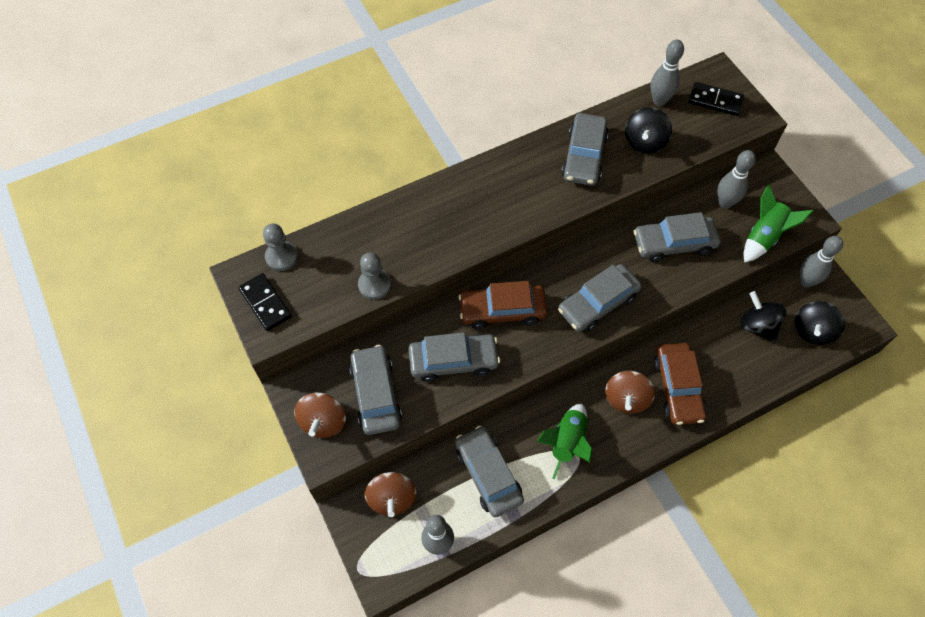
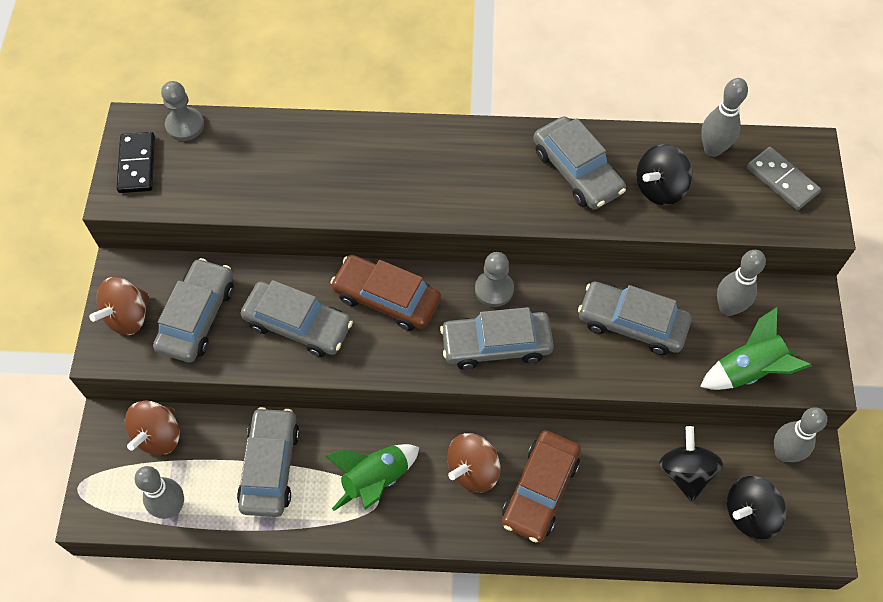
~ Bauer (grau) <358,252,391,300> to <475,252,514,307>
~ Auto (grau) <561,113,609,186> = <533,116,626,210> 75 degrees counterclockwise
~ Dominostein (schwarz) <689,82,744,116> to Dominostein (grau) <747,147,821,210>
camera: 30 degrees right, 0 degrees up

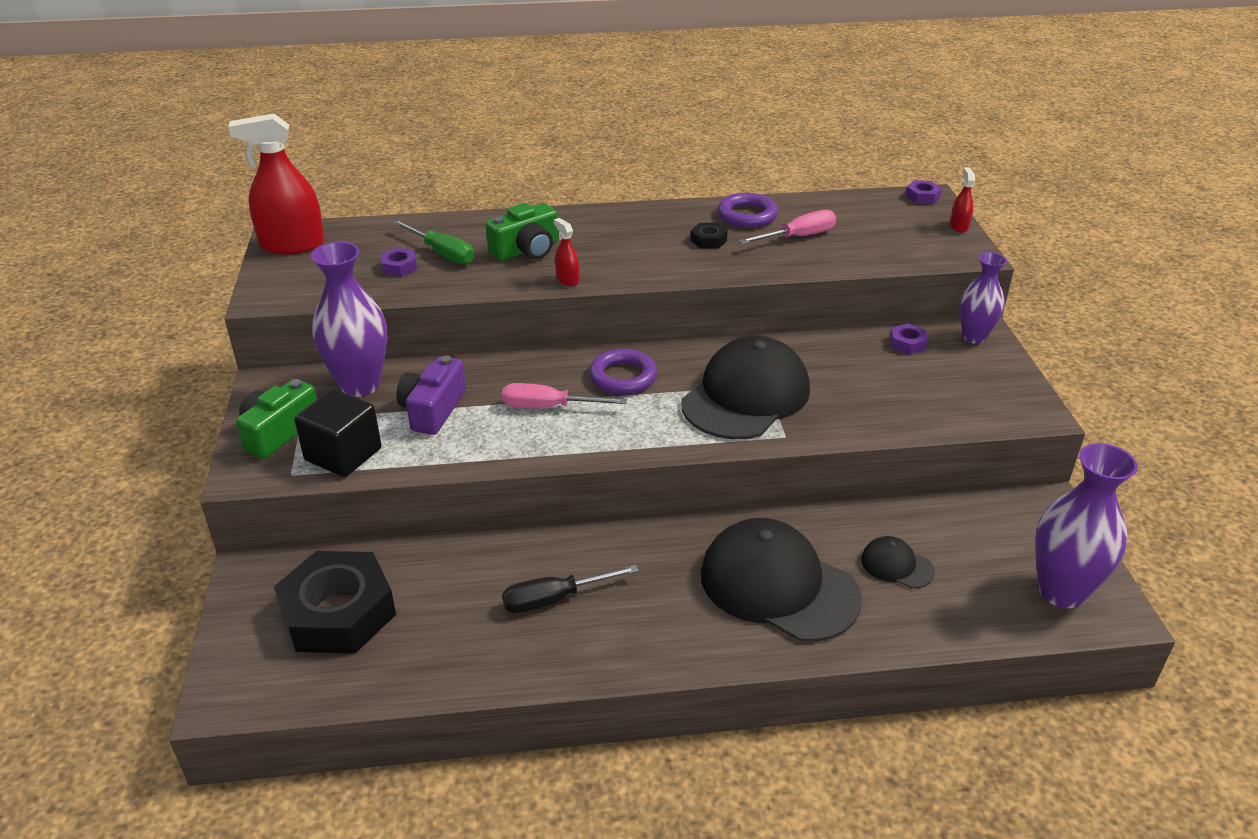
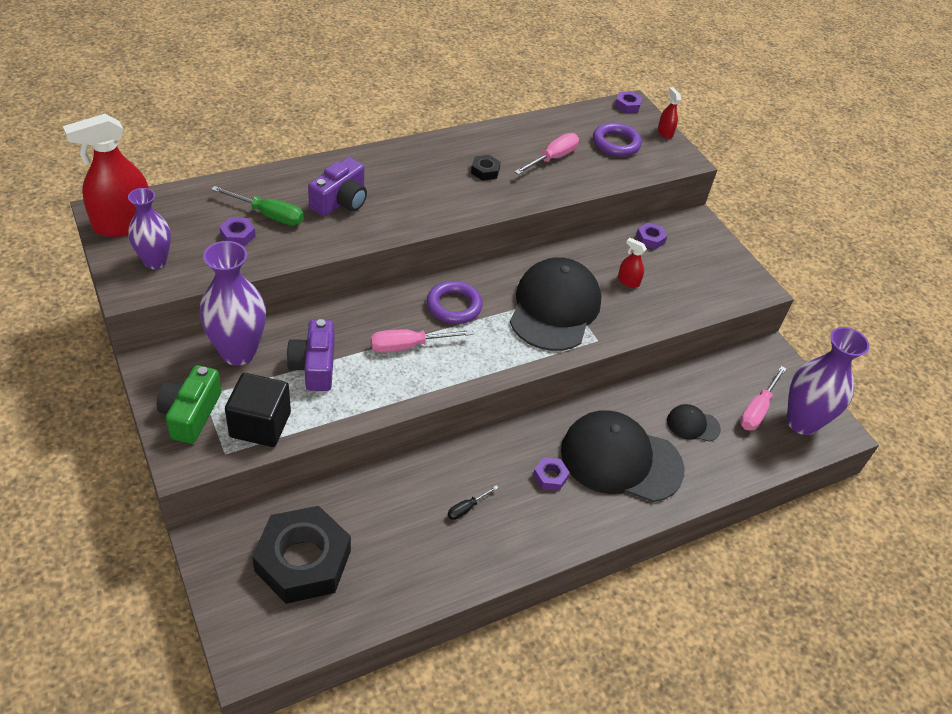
~ Vase (lila) <959,252,1007,344> to <128,188,171,269>
~ Kamera (grün) <486,203,559,261> to Kamera (lila) <308,157,367,217>
~ Schraubenzieher (schwarz) <502,565,639,613> = <448,485,498,520> x0.56
+ Sechskantmutter (lila) <533,457,570,491>
~ Ring (lila) <718,193,778,228> to <593,122,642,157>
~ Sprühflasche (rot) <554,218,579,286> to <618,238,647,288>
+ Schraubenzieher (rosa) <740,366,786,430>
camera: 25 degrees left, 10 degrees up

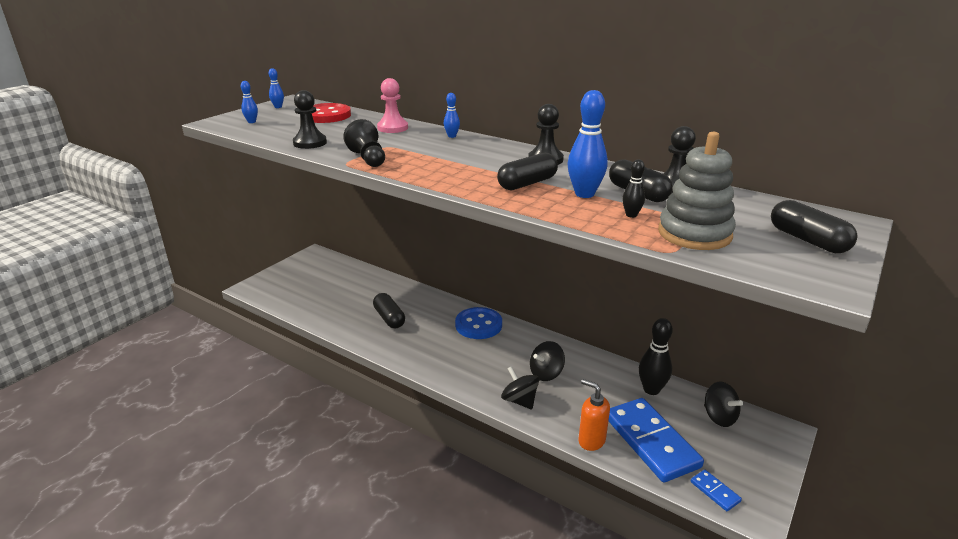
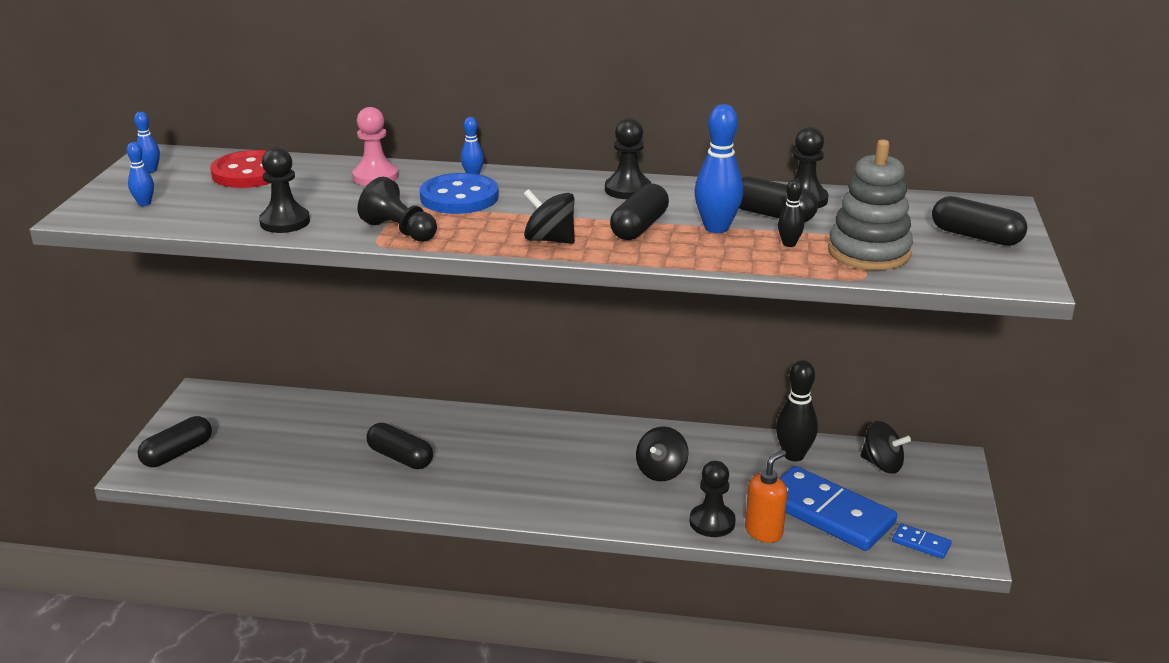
+ Kapsel (schwarz) <137,416,212,467>
~ Knopf (blau) <455,307,502,339> to <420,173,499,214>
~ Kreisel (schwarz) <501,366,539,410> to <524,189,575,244>
+ Bauer (schwarz) <689,461,736,537>
~ Seifenspender (orange) <578,379,610,451> = <745,450,787,543> 120 degrees clockwise
camera: 25 degrees left, 0 degrees up

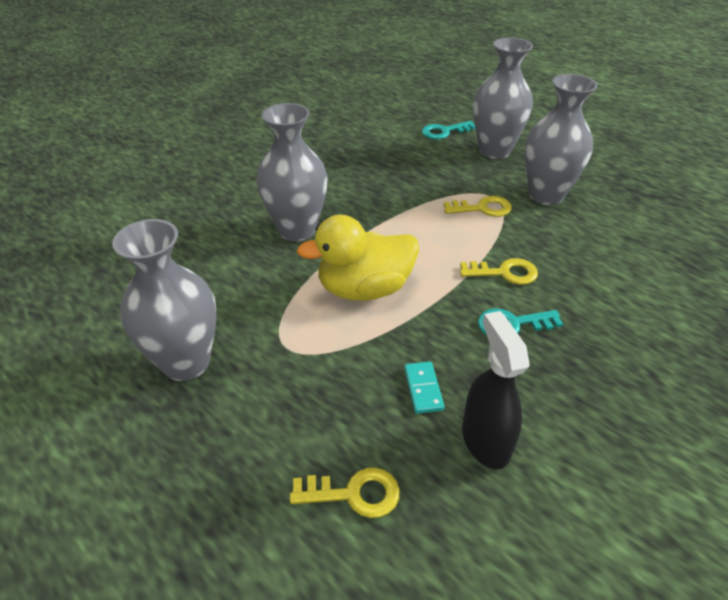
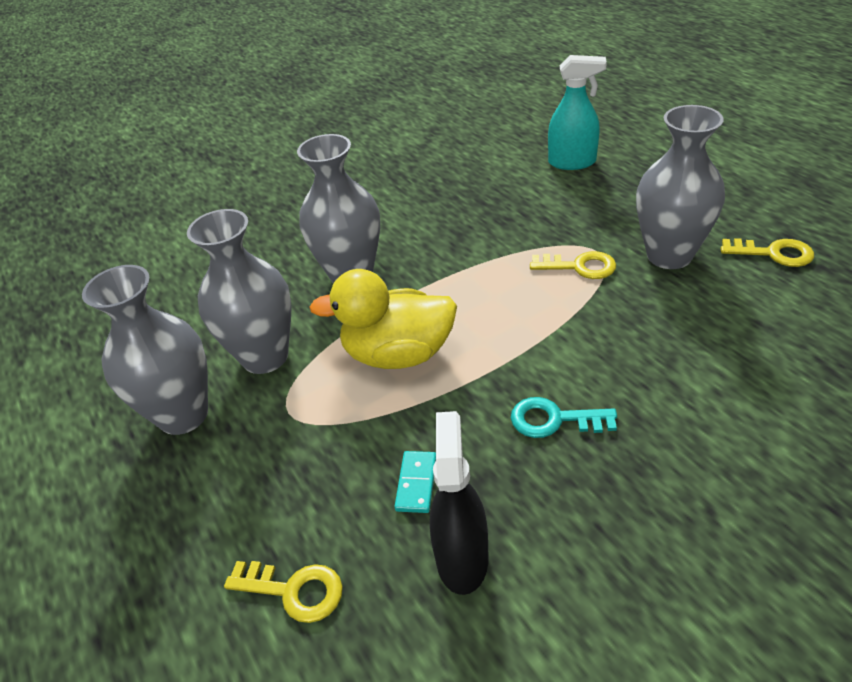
~ Vase (grau) <473,37,533,159> to <187,209,292,374>
~ Schlüssel (türkis) <422,121,475,139> to Sprühflasche (türkis) <548,55,607,170>
~ Schlüssel (gelb) <460,258,538,285> to <721,238,814,267>
camera: 20 degrees right, 0 degrees up

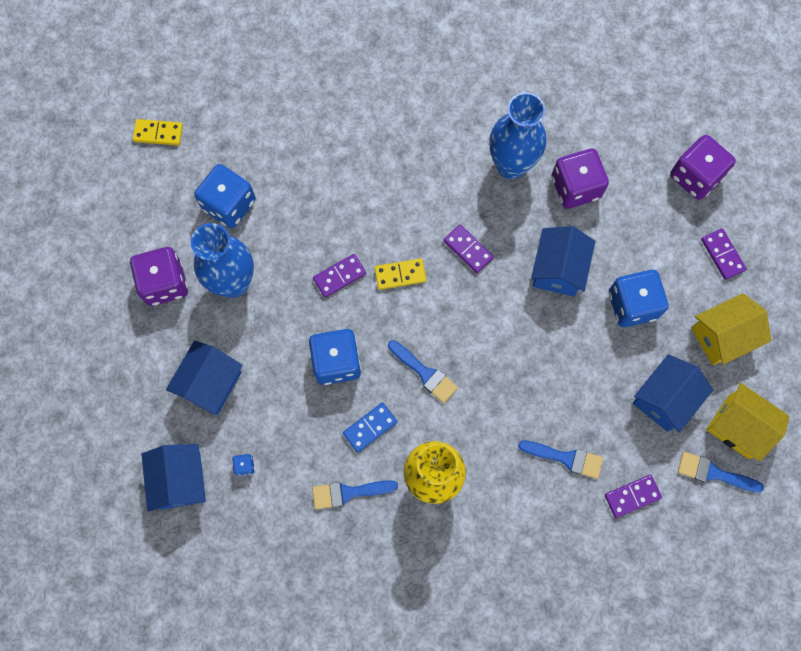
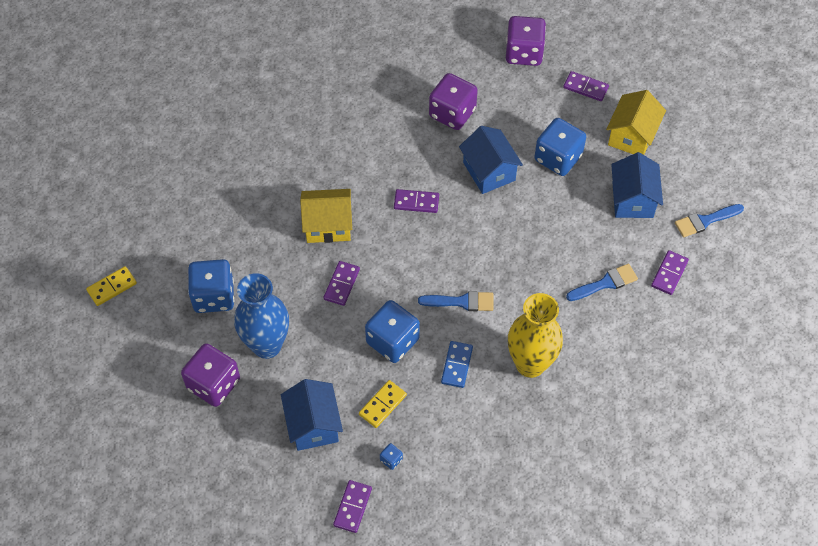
~ Haus (gelb) <706,383,790,462> to <300,189,352,243>
~ Haus (blau) <141,444,206,512> to Dominostein (lila) <333,480,372,533>
~ Dominostein (gelb) <375,258,426,290> to <359,380,407,428>
- Pinsel (blau) <312,480,398,510>
- Vase (blau) <489,92,546,179>
camera: 40 degrees left, 15 degrees down

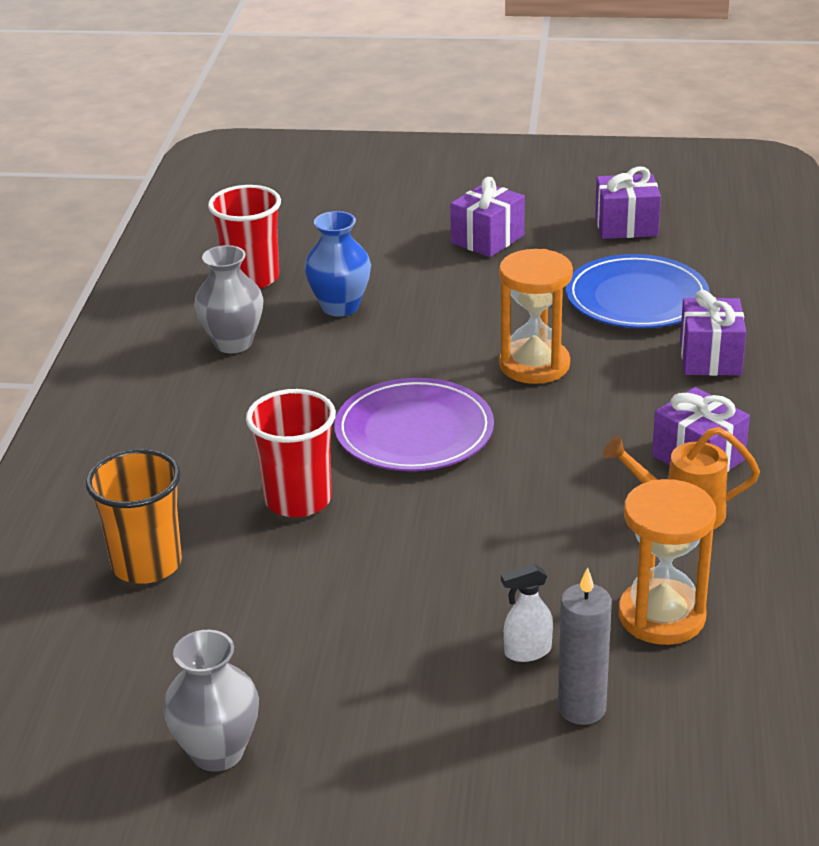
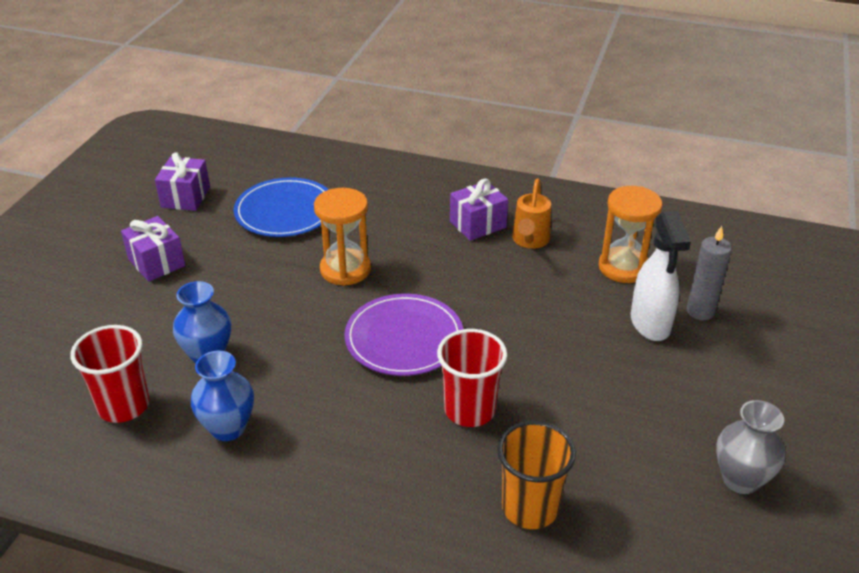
~ Vase (grau) <194,245,264,353> to Vase (blau) <191,351,254,441>
~ Sprühflasche (weiß) <501,564,553,662> = <631,211,691,341> x1.97
- Geschenk (lila) <680,290,746,376>
camera: 80 degrees left, 5 degrees up

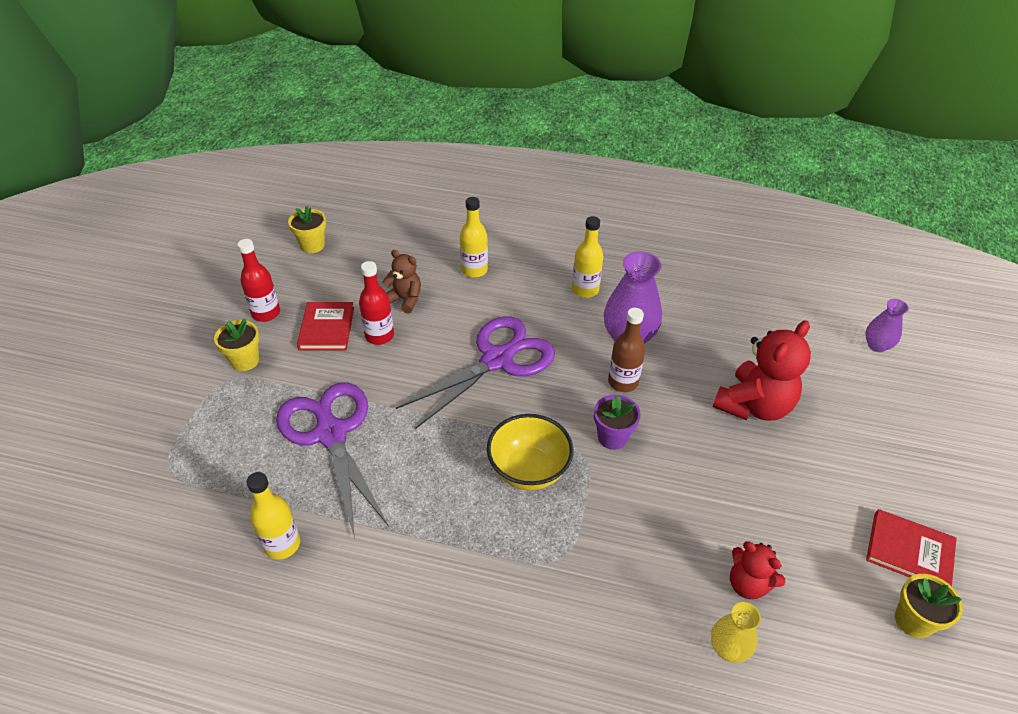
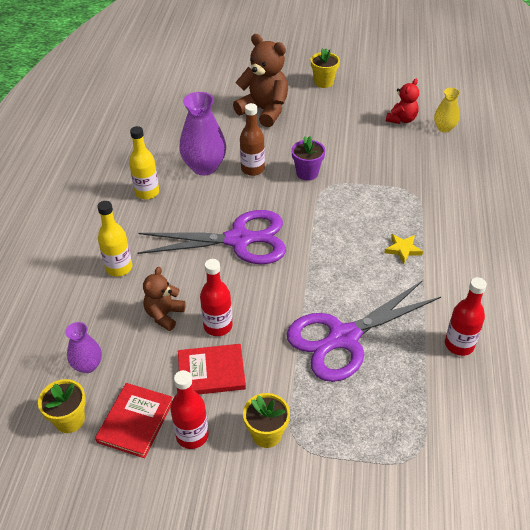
~ Vase (lila) <865,299,909,352> to <65,322,102,373>
~ Buch (rot) <866,509,957,586> to <95,383,172,458>
~ Schere (lila) <396,316,555,429> = <138,210,286,264> 135 degrees clockwise
~ Teddybär (rot) <713,320,811,421> to Teddybär (braun) <233,34,288,127>
~ Blumentopf (gelb) <895,574,963,638> to <311,48,340,88>
+ Stern (gelb) <384,234,423,264>
~ Flasche (gelb) <246,472,300,560> to Flasche (rot) <445,277,487,356>
- Schüssel (gelb) <487,414,573,490>
camera: 95 degrees left, 0 degrees up

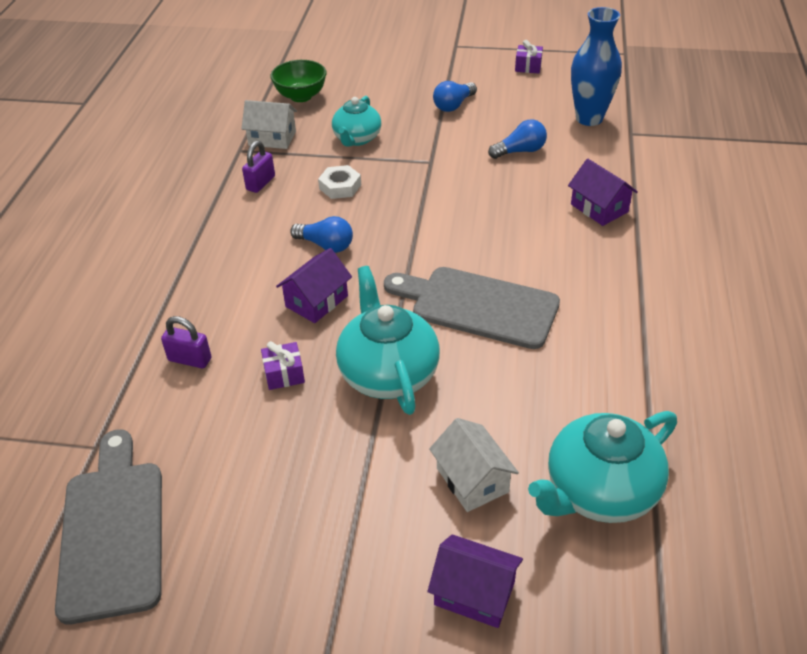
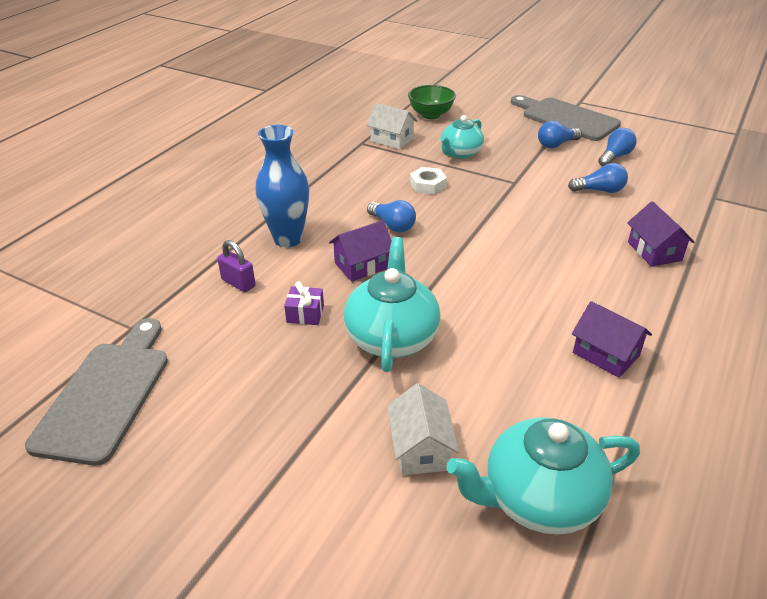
~ Vase (blau) <571,7,622,126> to <256,125,309,247>
~ Schneidebrett (grau) <384,267,560,349> to <511,95,621,141>
~ Haus (lila) <428,534,523,628> to <572,301,652,378>
+ Glühbirne (blau) <598,128,637,166>
- Vorhängeschloss (lila) <242,141,275,193>
- Geschenk (lila) <515,40,543,73>
camera: 20 degrees right, 5 degrees down

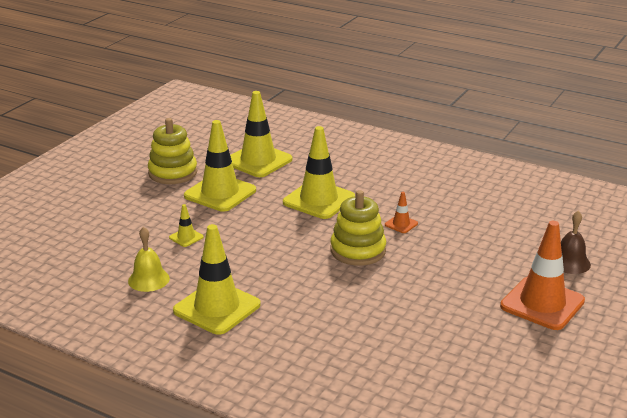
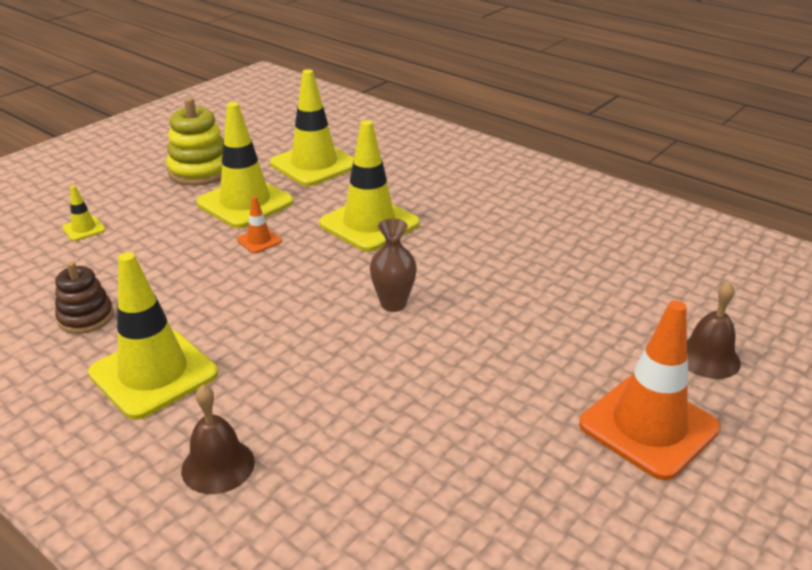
~ Glocke (gelb) <128,227,170,292> to Stapelspielzeug (braun) <55,261,114,334>
~ Leitkegel (gelb) <169,204,204,247> to <62,185,106,241>
+ Glocke (braun) <181,385,255,494>
~ Leitkegel (orange) <385,192,418,233> to <237,196,282,253>
~ Stapelspielzeug (gelb) <330,190,386,266> to Vase (braun) <370,219,417,312>
camera: 10 degrees right, 5 degrees up

